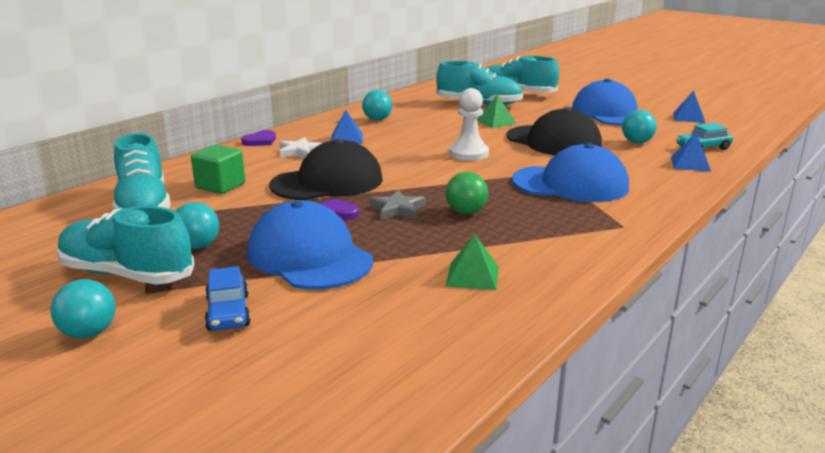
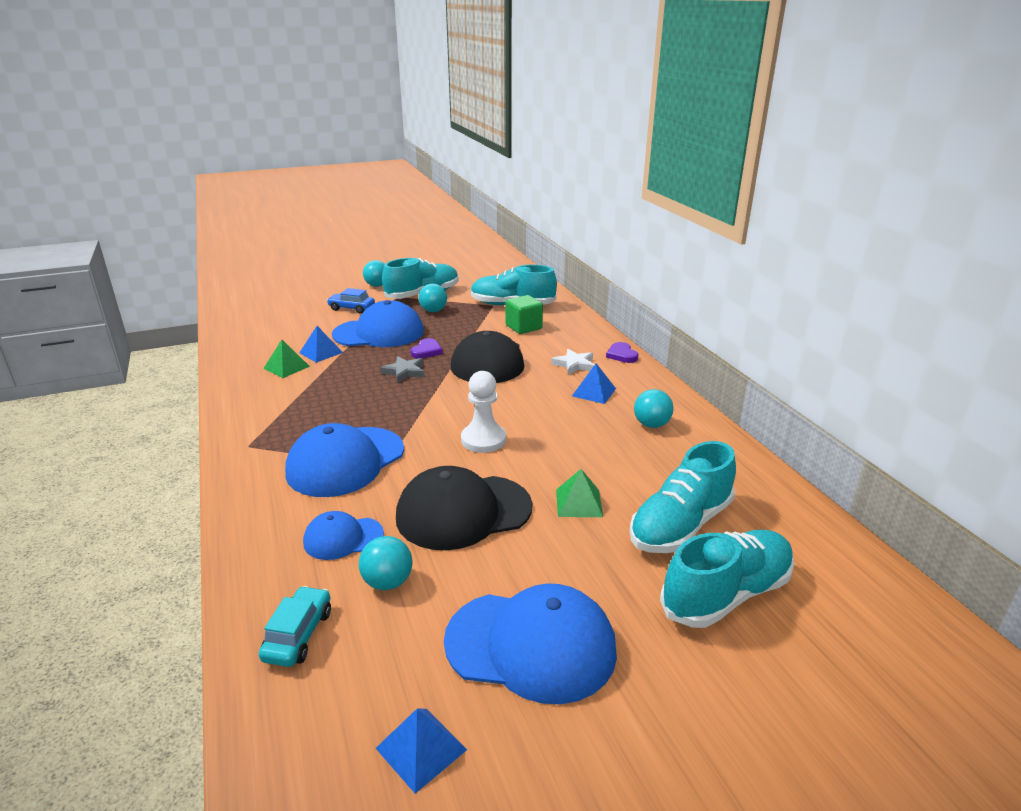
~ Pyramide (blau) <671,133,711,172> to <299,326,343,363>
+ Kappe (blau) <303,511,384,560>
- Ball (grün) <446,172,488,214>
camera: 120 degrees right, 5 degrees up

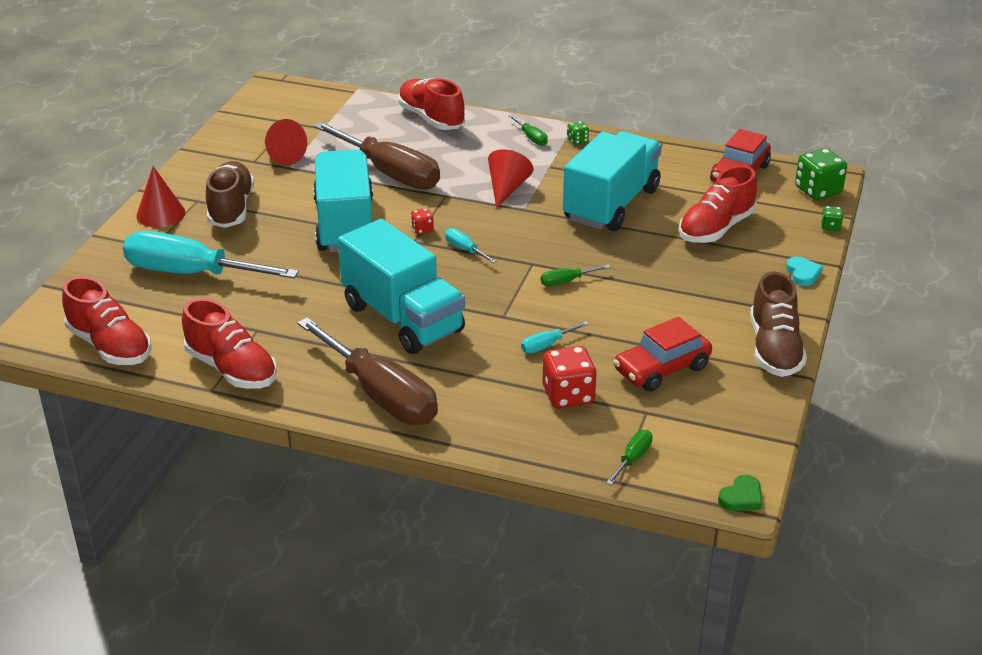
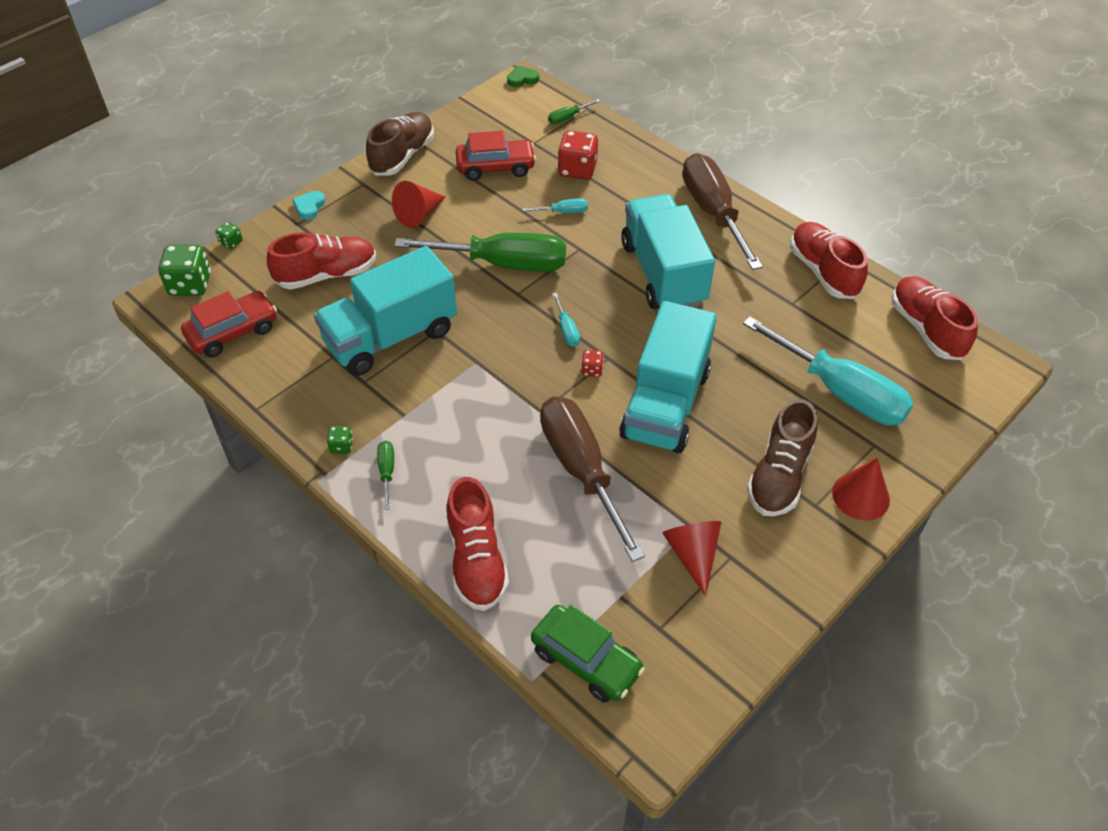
~ Kegel (rot) <488,149,534,208> to <392,181,445,228>
~ Schraubenzieher (grün) <541,265,610,286> = <395,233,566,272> x2.50
+ Auto (grün) <531,605,645,703>
camera: 155 degrees left, 15 degrees up

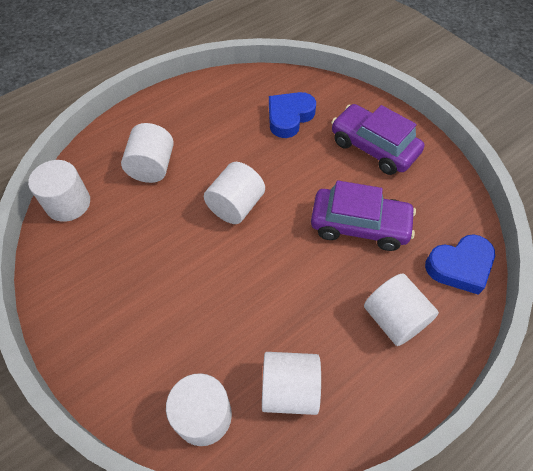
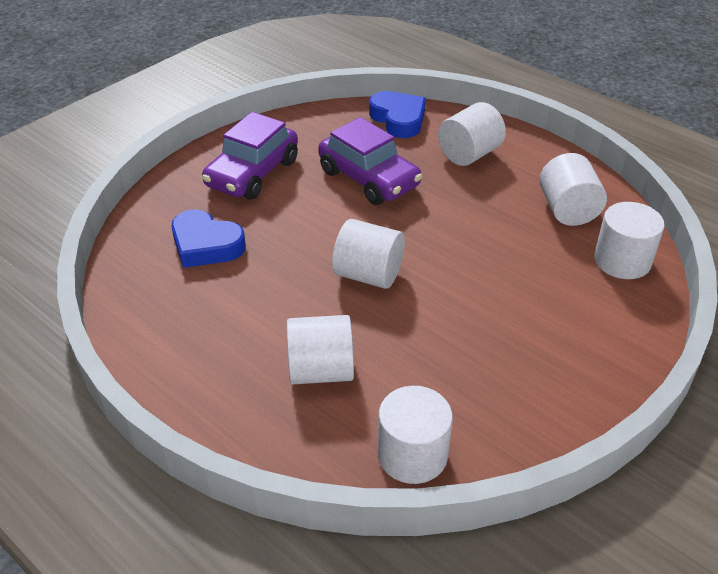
~ Auto (lila) <311,180,416,251> = <318,117,422,205> 135 degrees clockwise
camera: 100 degrees left, 15 degrees down

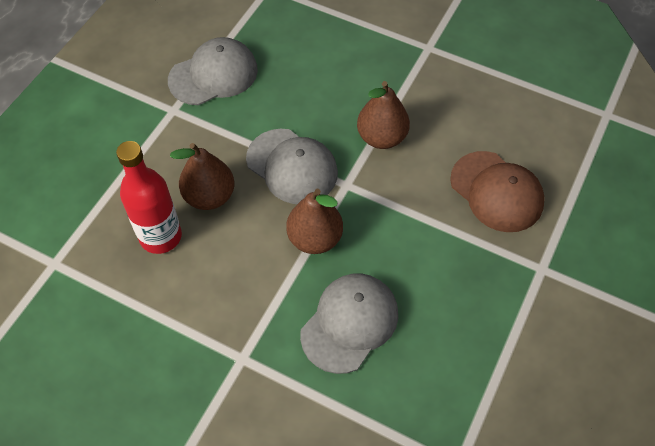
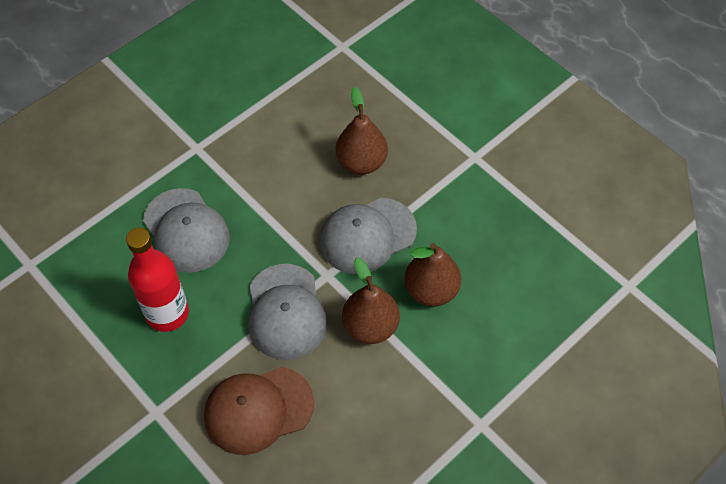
~ Flasche (rot) <116,141,182,254> to <126,228,189,332>
~ Kappe (grau) <168,37,258,105> to <248,264,327,360>
~ Birne (braun) <286,189,343,254> to <404,243,461,307>
camera: 110 degrees right, 0 degrees up

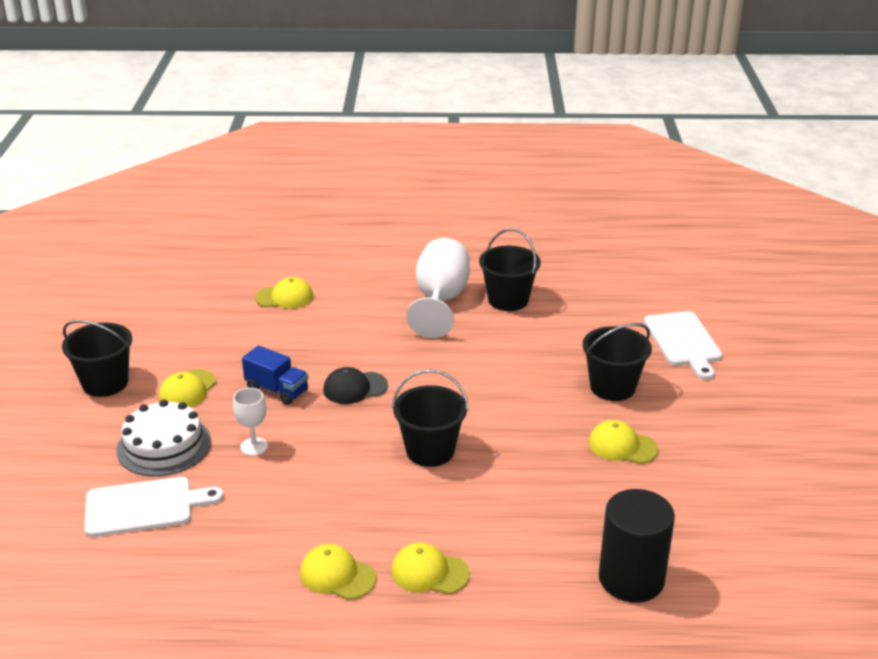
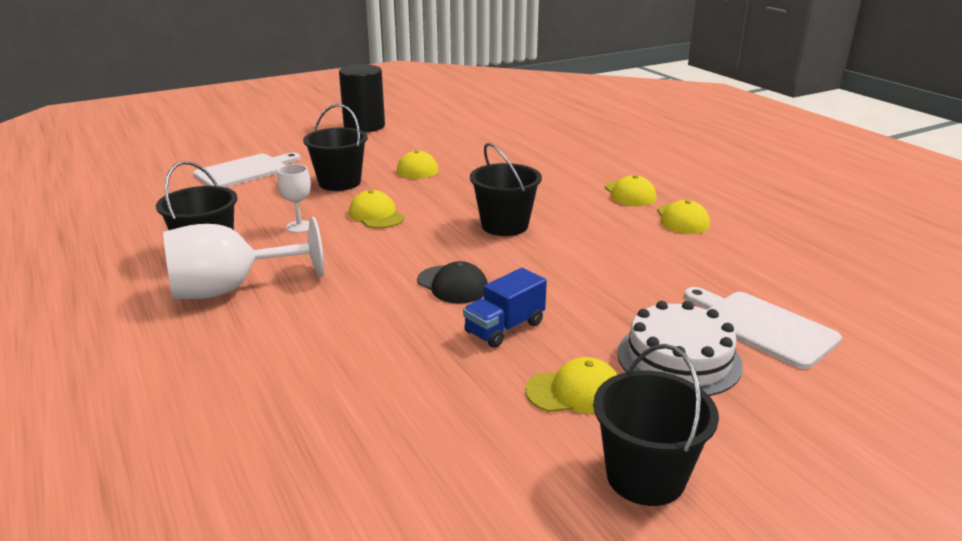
~ Kelch (weiß) <233,388,268,456> to <277,164,311,233>
~ Vollzylinder (schwarz) <599,489,675,602> to <339,64,385,133>
~ Kappe (gelb) <255,277,314,309> to <349,190,404,229>
~ Lastwagen (blau) <242,345,309,405> = <463,268,547,348> 135 degrees counterclockwise
camera: 120 degrees left, 5 degrees down

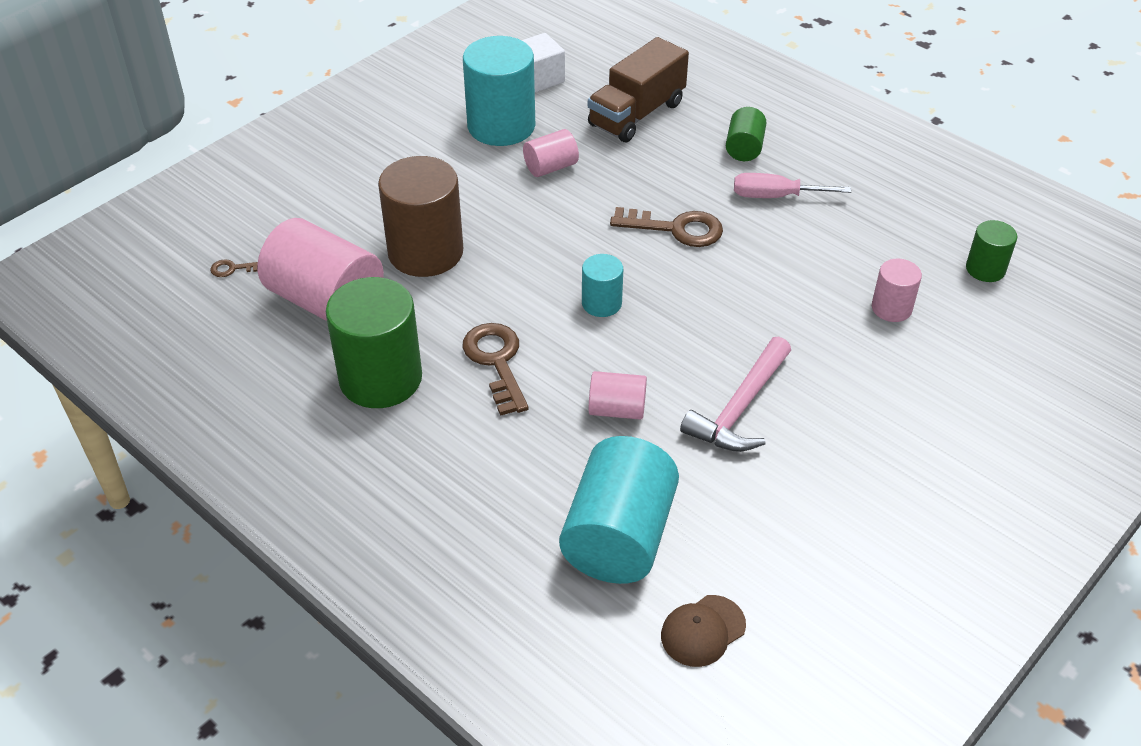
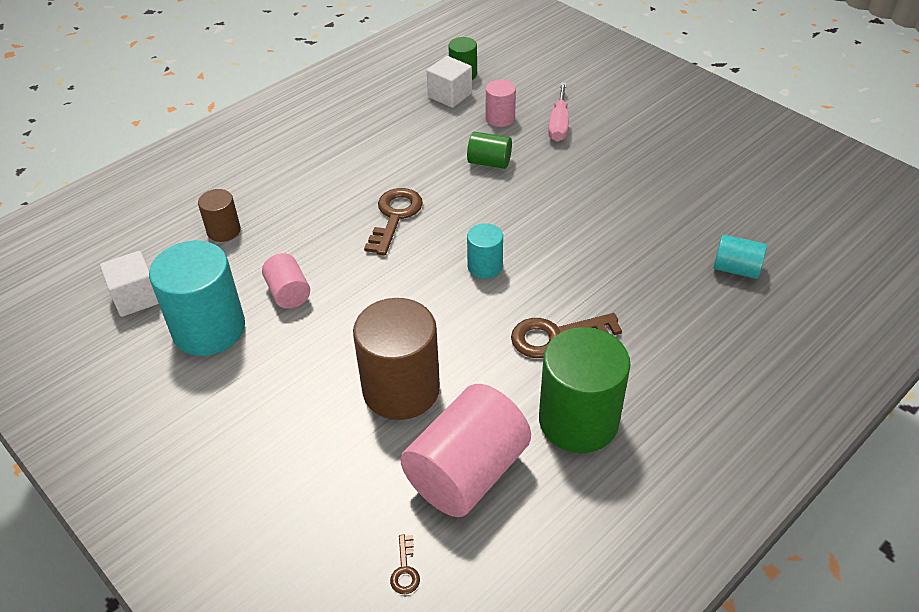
~ Lastwagen (braun) <588,37,689,142> to Vollzylinder (braun) <198,189,241,242>
+ Kubus (weiß) <427,56,472,108>
~ Vollzylinder (grün) <726,107,767,161> to <467,132,512,169>
~ Schraubenzieher (rosa) <734,173,851,198> to <548,82,569,142>
~ Vollzylinder (türkis) <559,436,679,584> = <713,234,767,279> x0.51
- Vollzylinder (rosa) <589,371,647,420>
- Kappe (braun) <661,595,746,667>
- Hammer (rosa) <680,336,791,452>
camera: 85 degrees left, 0 degrees up

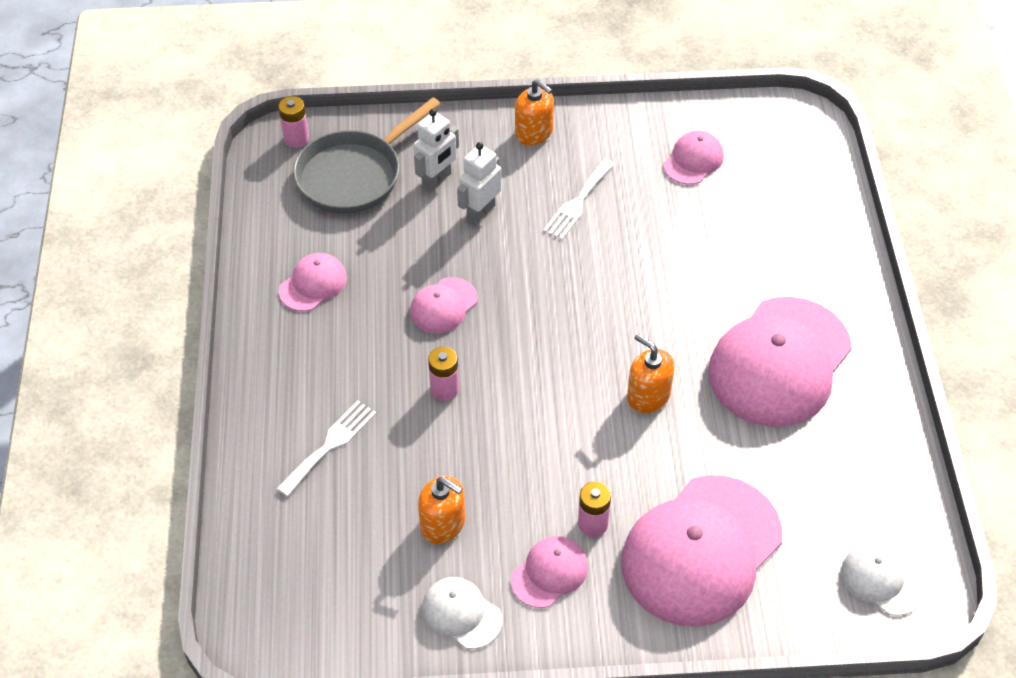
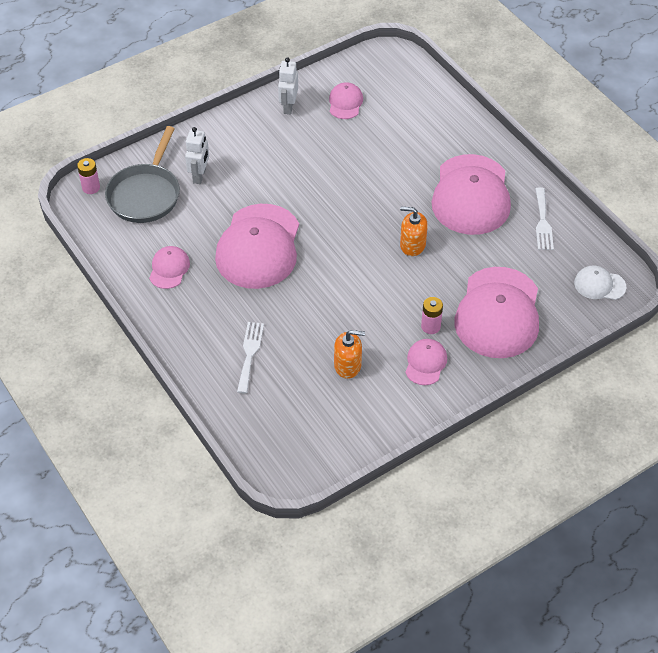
~ Kappe (rosa) <410,277,478,334> = <215,204,299,289> x2.16
~ Roboter (weiß) <457,142,501,224> to <278,57,298,114>
~ Gabel (weiß) <543,159,614,240> to <535,187,554,250>
- Kappe (weiß) <422,577,502,649>
- Batterie (rosa) <428,347,459,401>
- Seifenspender (orange) <515,79,554,145>
camera: 30 degrees left, 0 degrees up

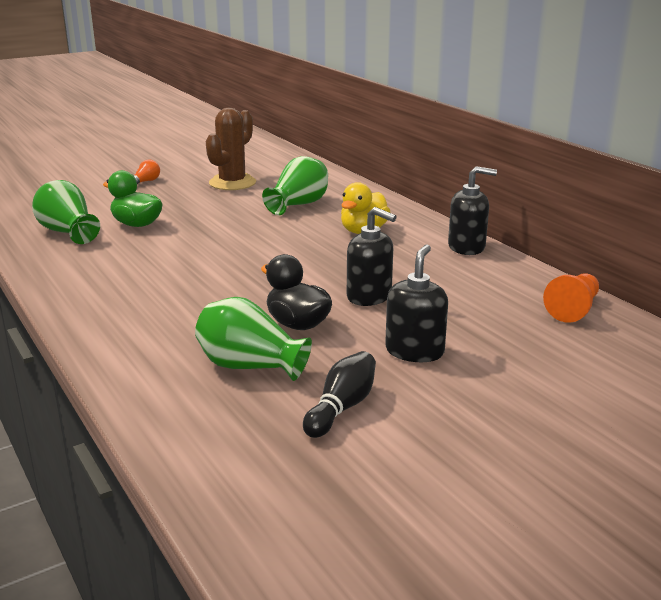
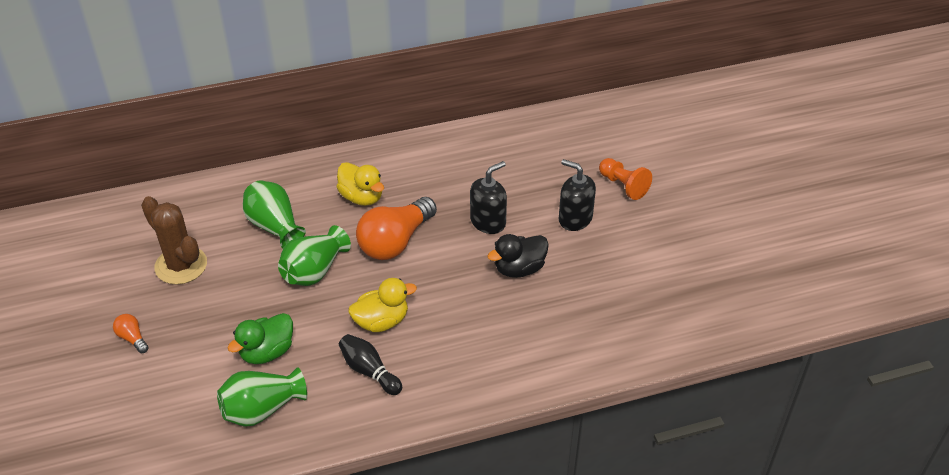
~ Vase (grün) <195,297,312,381> to <278,225,351,286>
~ Bowlingkegel (schwarz) <303,351,376,438> to <339,334,402,395>
+ Ente (gelb) <349,278,417,332>
+ Glühbirne (orange) <356,197,437,260>
~ Bauer (orange) <543,273,599,323> to <599,158,652,200>
- Seifenspender (schwarz) <448,166,497,255>
camera: 75 degrees left, 20 degrees up

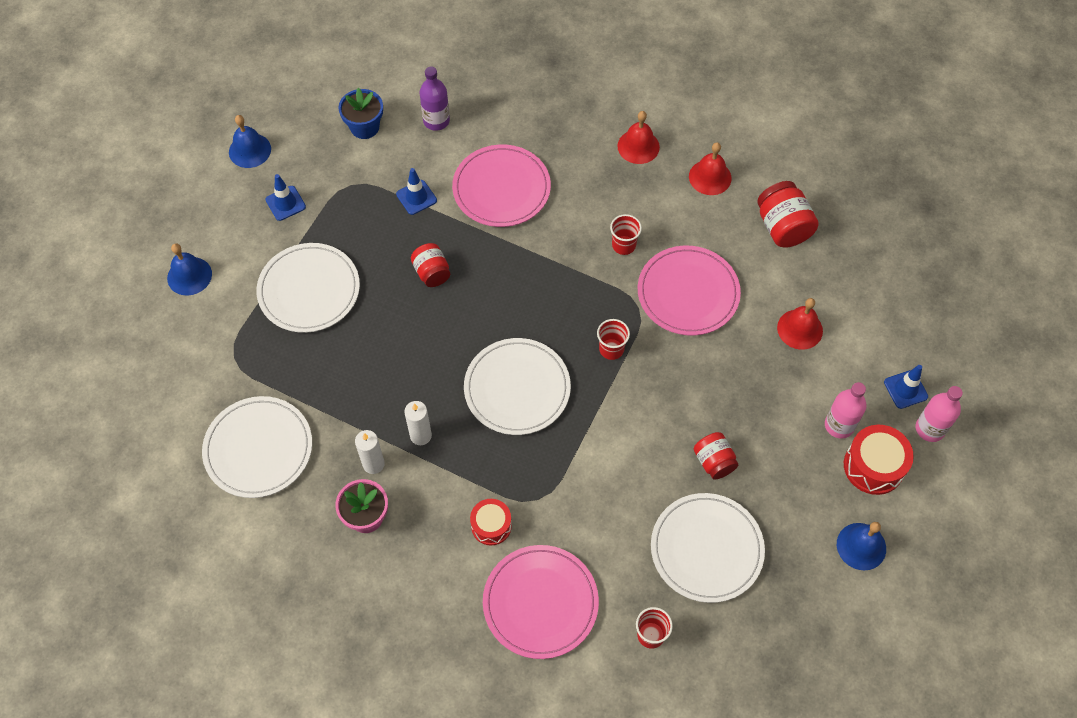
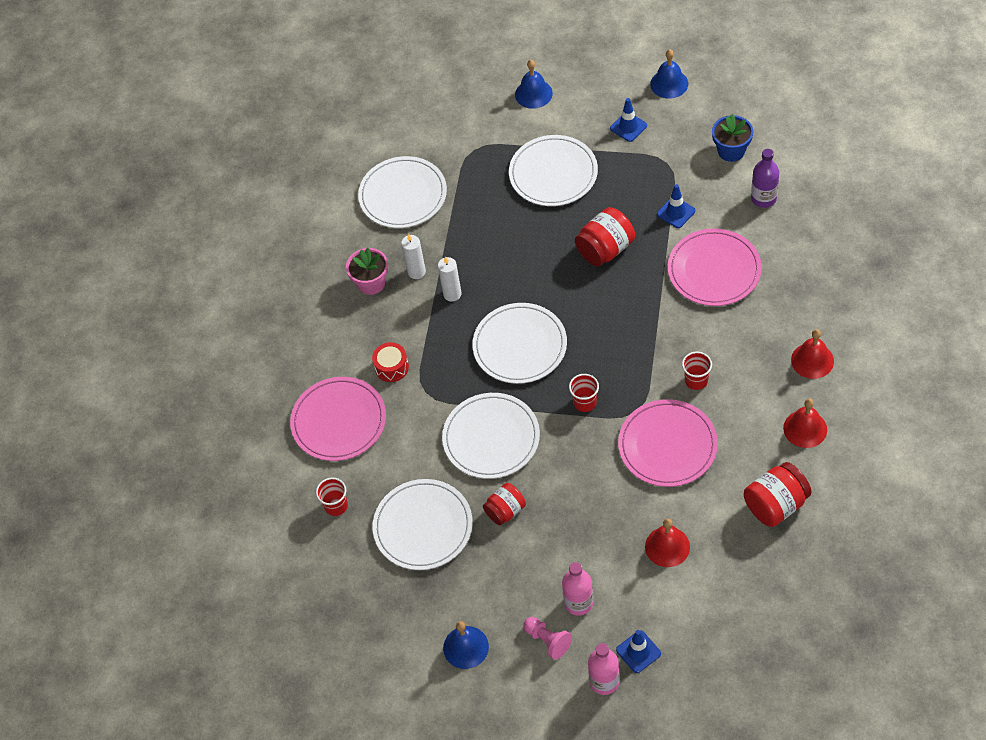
+ Teller (weiß) <442,393,540,479>
~ Trommel (rot) <844,425,914,495> to Bauer (rosa) <523,617,572,660>
~ Einmachglas (rot) <411,243,450,287> = <575,207,635,266> x1.53
camera: 80 degrees right, 5 degrees down

